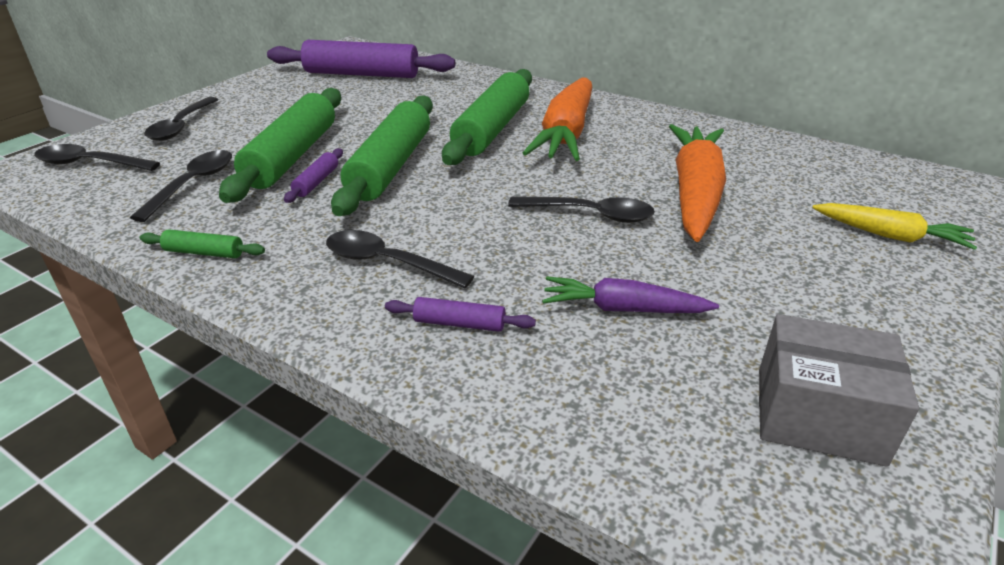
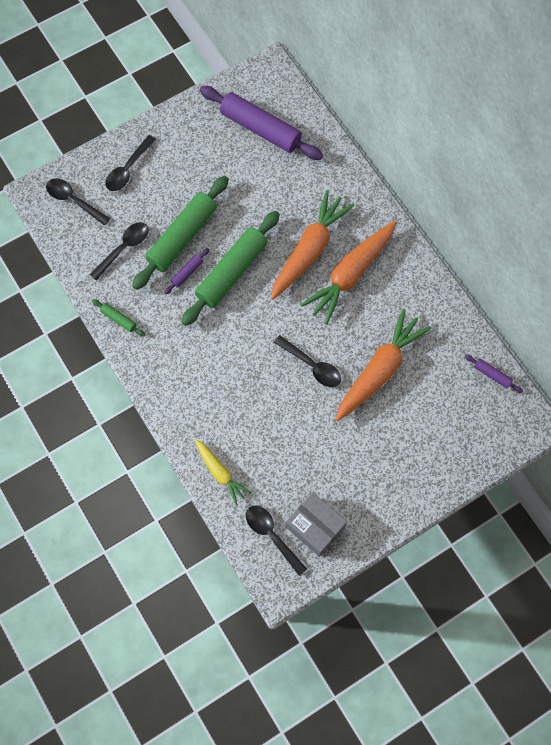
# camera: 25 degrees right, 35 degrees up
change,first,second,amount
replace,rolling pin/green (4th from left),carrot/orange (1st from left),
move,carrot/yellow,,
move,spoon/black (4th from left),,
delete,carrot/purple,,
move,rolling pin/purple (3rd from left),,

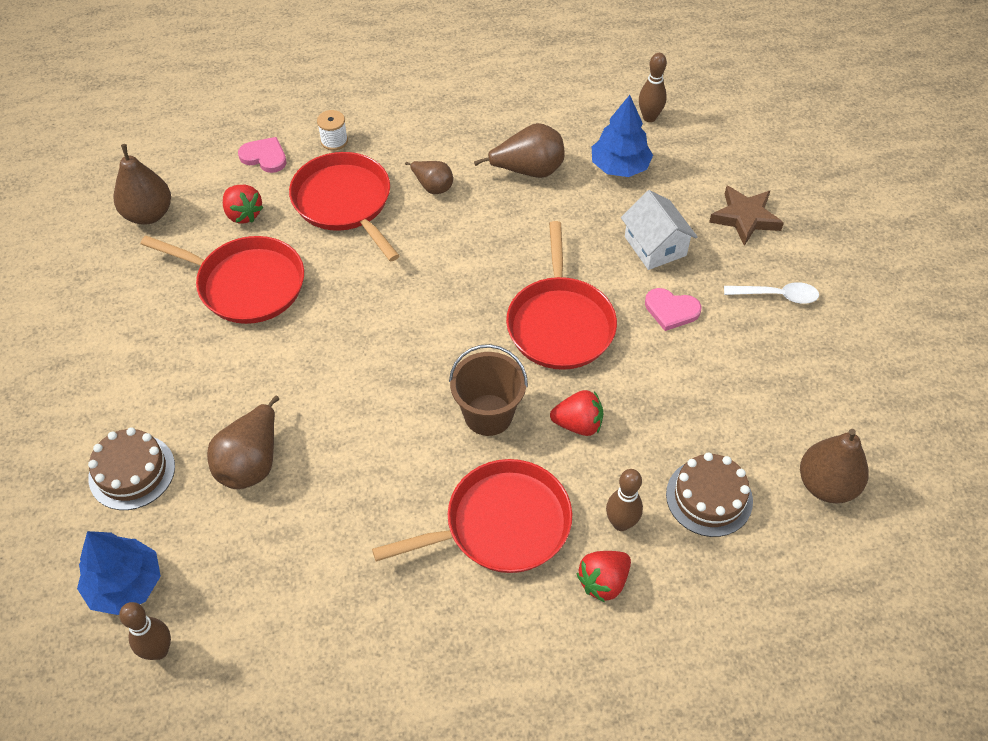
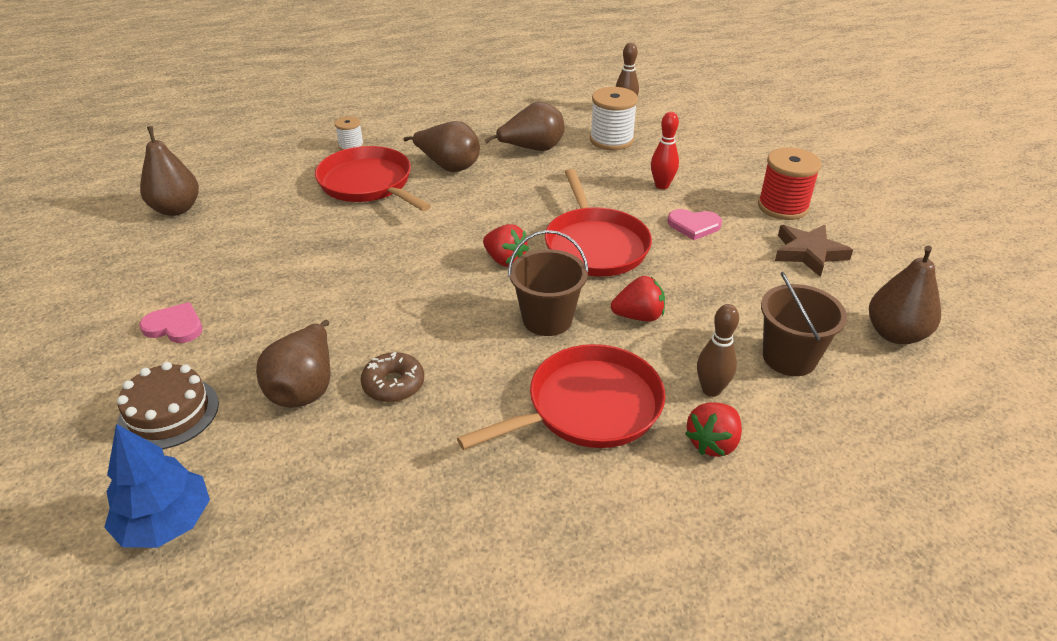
# camera: 10 degrees left, 15 degrees down
change,first,second,amount
replace,tree/blue (2nd from left),spool/white (2nd from left),
move,heart/pink (1st from left),,
resize,pear/brown (3rd from left),,x1.61
move,strawberry/red (1st from left),,
move,star/brown,,
replace,house/white,bowling pin/red,
delete,pan/red (1st from left),,
replace,spoon/white,spool/red,
replace,cake/brown (2nd from left),bucket/brown (2nd from left),
delete,bowling pin/brown (1st from left),,
insert,,donut/brown,

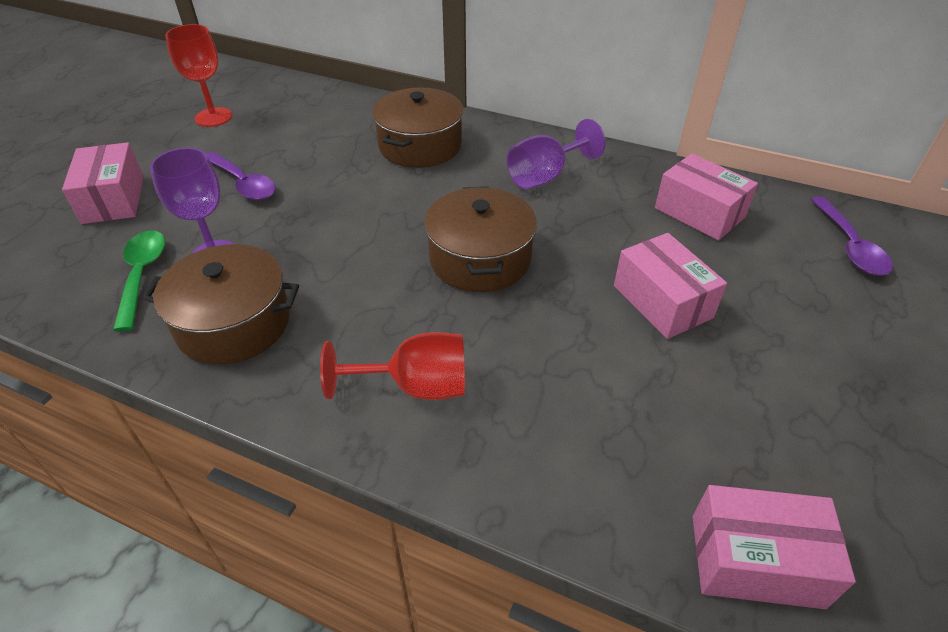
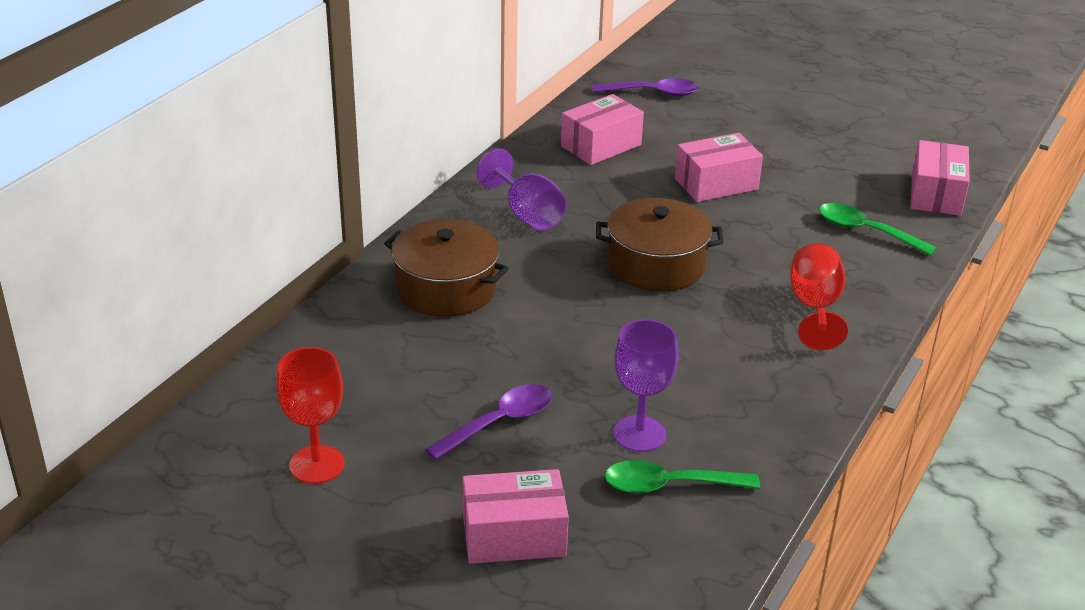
# camera: 85 degrees left, 10 degrees down
change,first,second,amount
delete,pot/brown (1st from left),,
insert,,spoon/green (2nd from left),

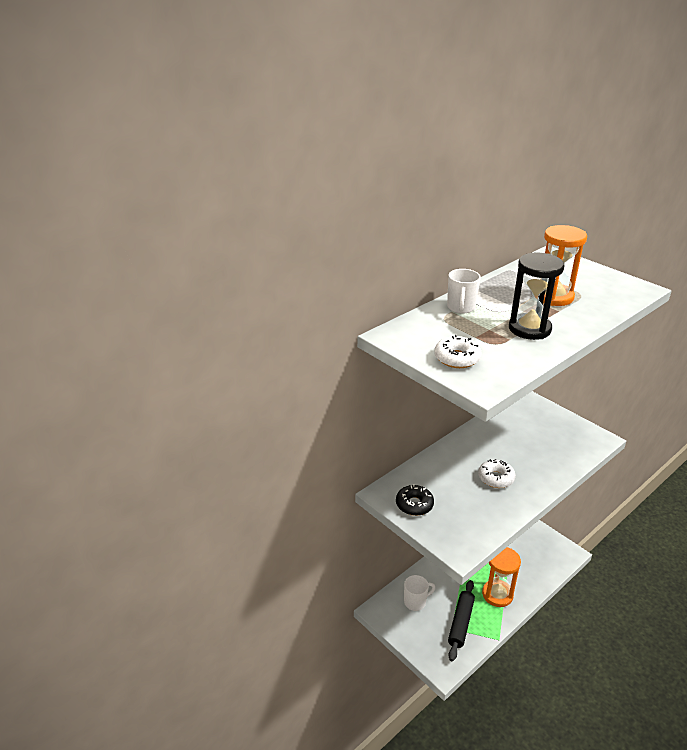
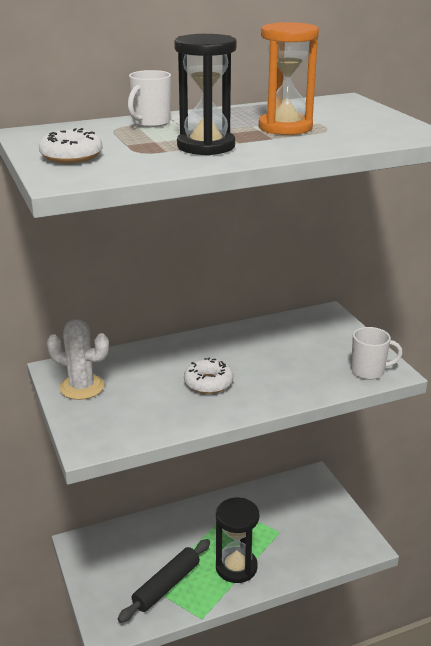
# camera: 20 degrees right, 5 degrees down
change,first,second,amount
replace,donut/black,cactus/white,
recolor,hourglass/orange (1st from left),hourglass/black (2nd from left),
move,mug/white (1st from left in the first image),mug/white (2nd from left),

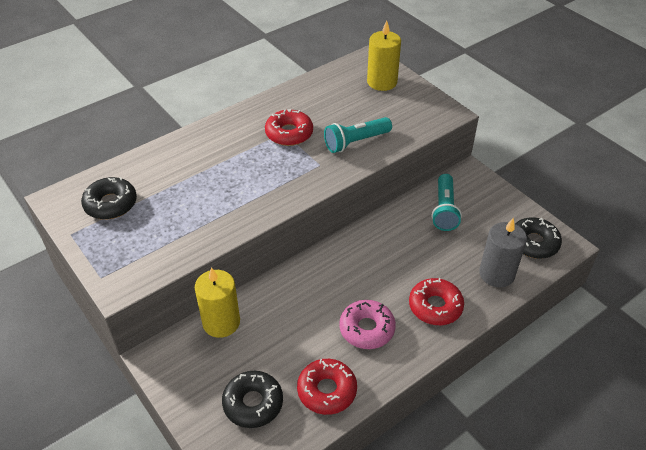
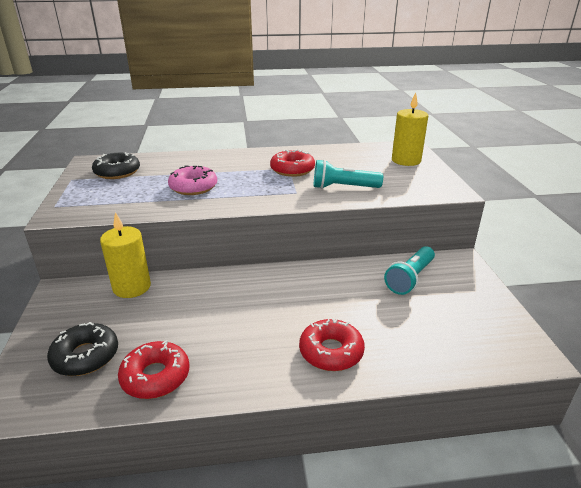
# camera: 30 degrees right, 15 degrees down
change,first,second,amount
delete,donut/black (3rd from left),,
delete,candle/grey,,
move,donut/pink,,

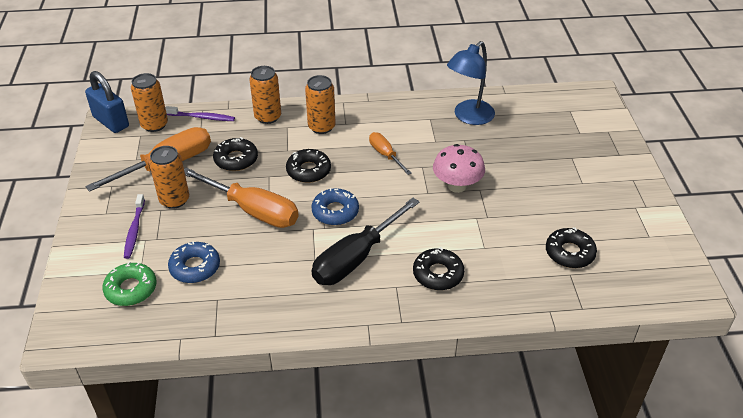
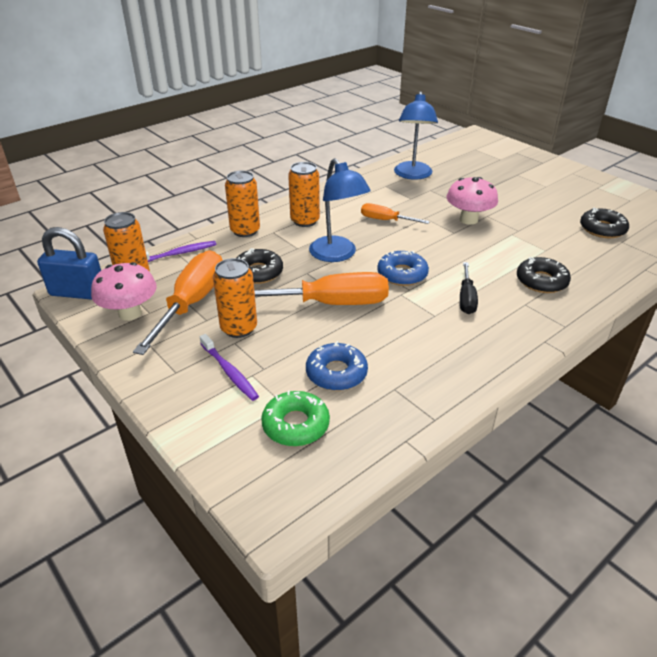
# camera: 35 degrees left, 5 degrees down
change,first,second,amount
replace,donut/black (2nd from left),lamp/blue (1st from left),
resize,screwdriver/black,,x0.54
insert,,mushroom/pink (1st from left),

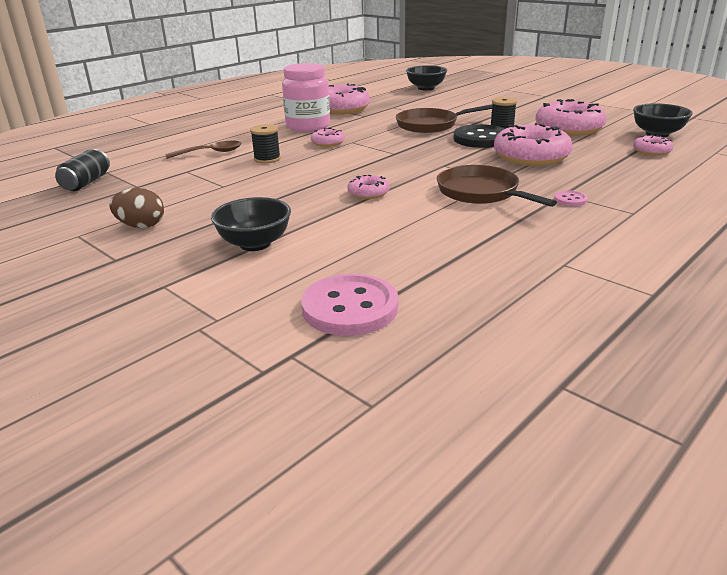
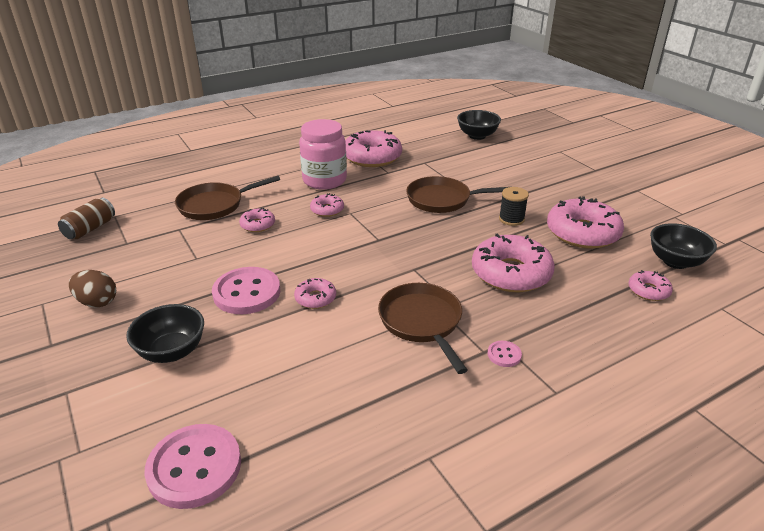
# camera: 15 degrees right, 5 degrees up
change,first,second,amount
replace,spool/black (1st from left),donut/pink (1st from left),
delete,button/black,,
replace,spoon/brown,pan/brown (1st from left),
recolor,can/black,can/brown,
insert,,button/pink (2nd from left),

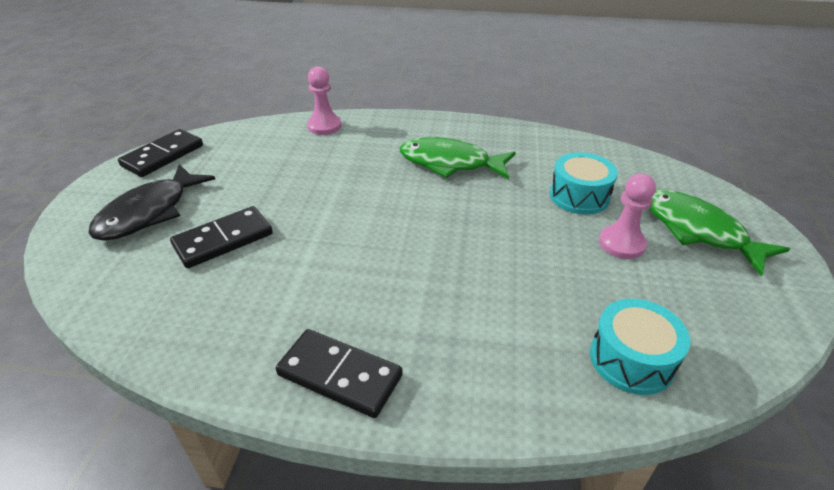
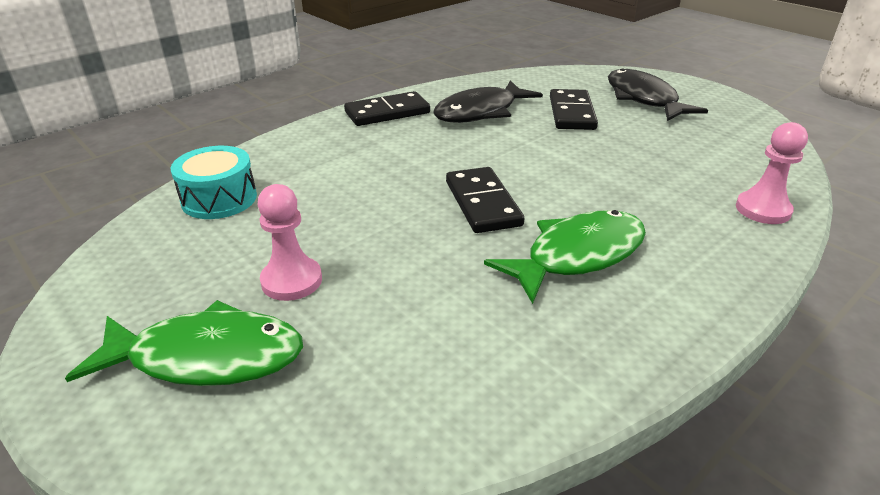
# camera: 130 degrees right, 5 degrees down
change,first,second,amount
move,domino/black (1st from left in the first image),domino/black (2nd from left),
delete,drum/turquoise (1st from left),,
insert,,fish/black (1st from left),

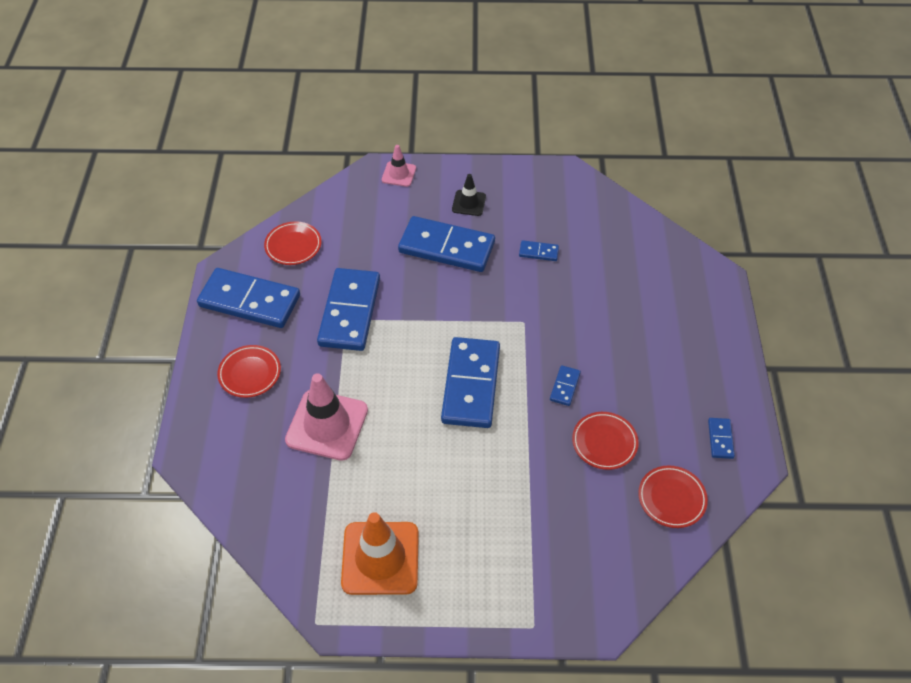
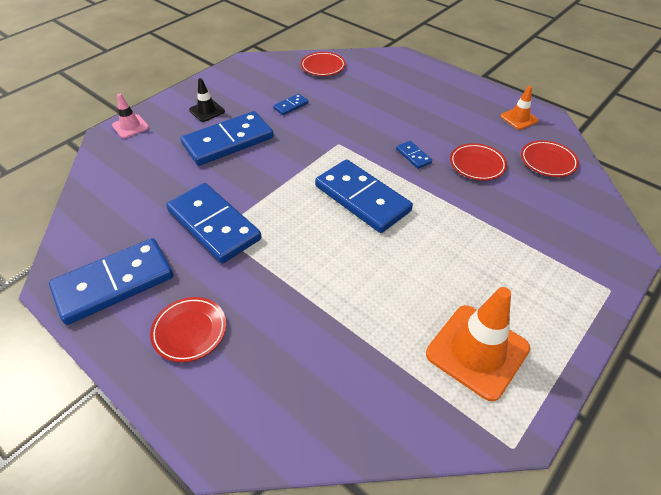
# camera: 50 degrees left, 5 degrees down
change,first,second,amount
move,plate/red (2nd from left),,
delete,traffic cone/pink (1st from left),,
replace,domino/blue (7th from left),traffic cone/orange (2nd from left),

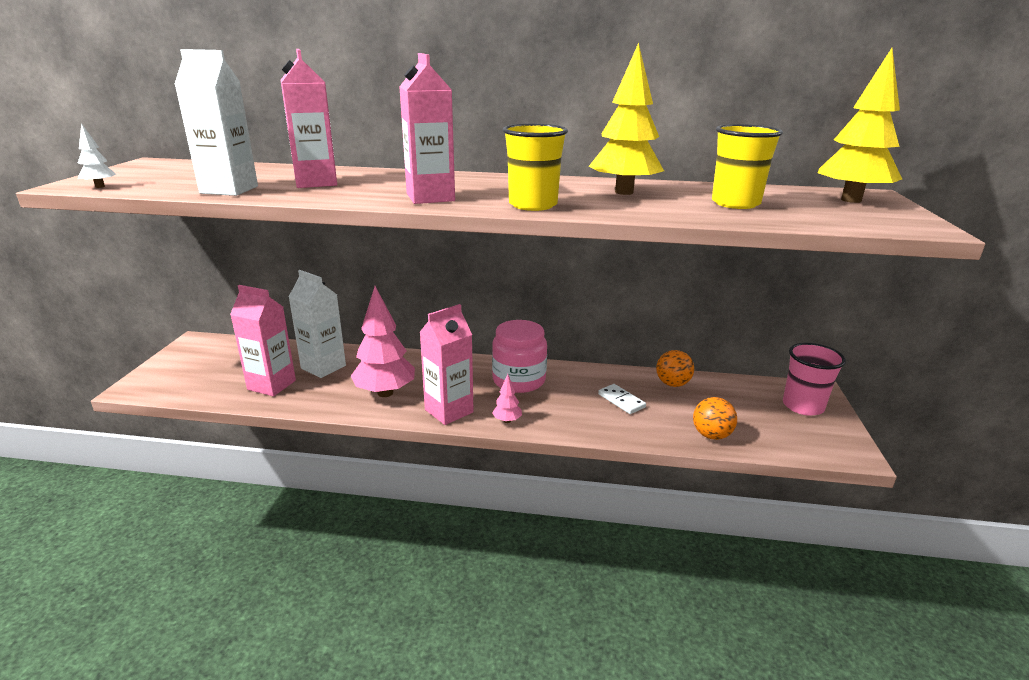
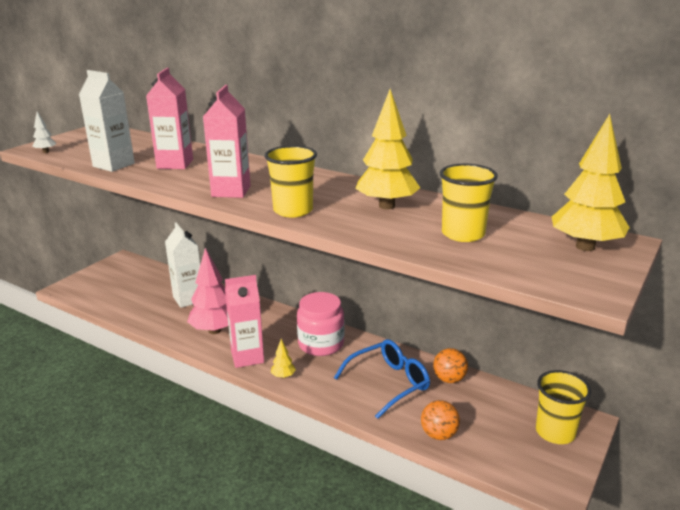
# camera: 25 degrees right, 0 degrees up
change,first,second,amount
delete,carton/pink (1st from left),,
recolor,cup/pink,cup/yellow (3rd from left),
recolor,tree/pink (2nd from left),tree/yellow (1st from left),
replace,domino/white,glasses/blue,

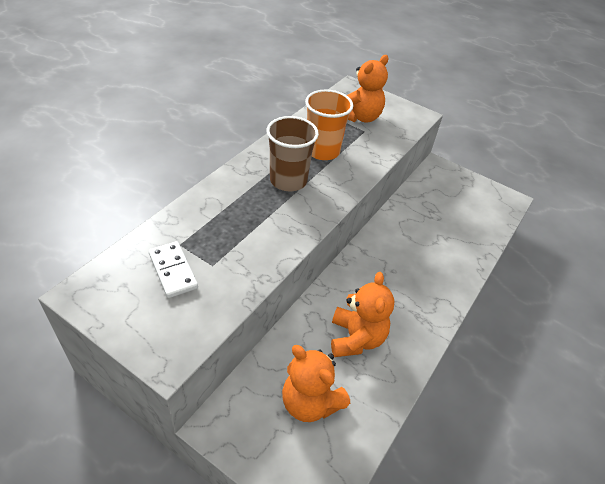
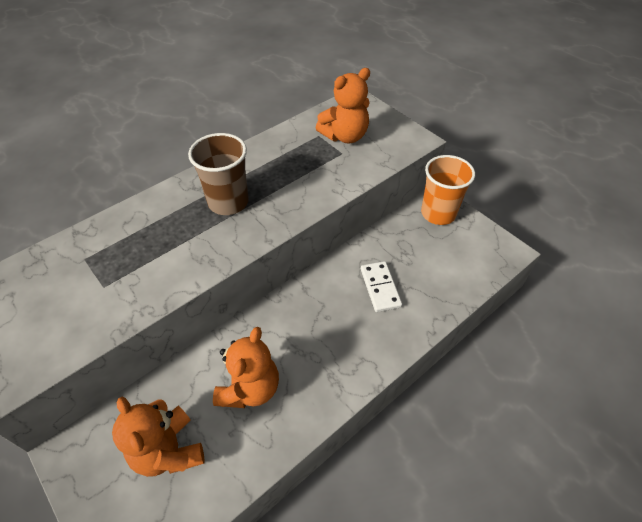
# camera: 20 degrees right, 5 degrees up
change,first,second,amount
move,cup/orange,,
move,domino/white,,

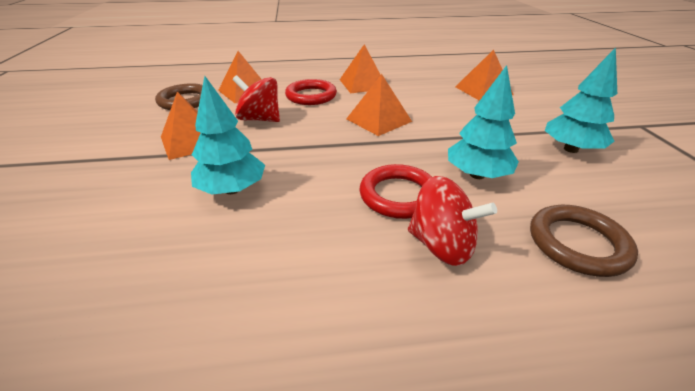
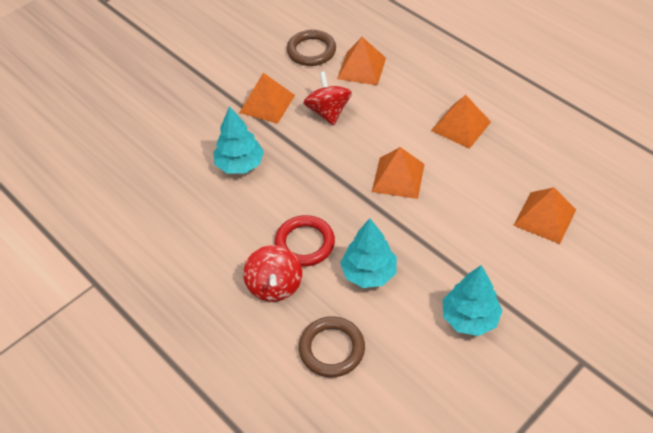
# camera: 55 degrees right, 15 degrees up
change,first,second,amount
delete,ring/red (1st from left),,

